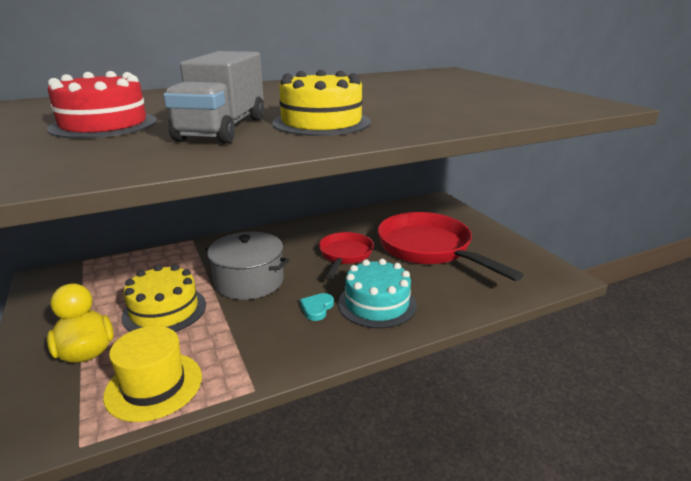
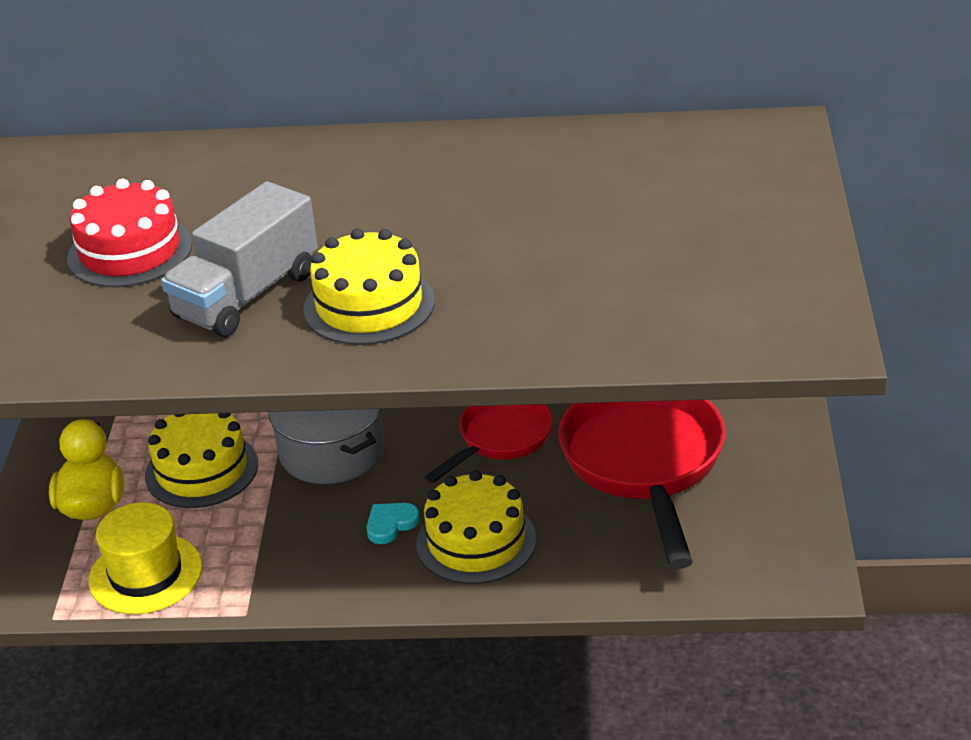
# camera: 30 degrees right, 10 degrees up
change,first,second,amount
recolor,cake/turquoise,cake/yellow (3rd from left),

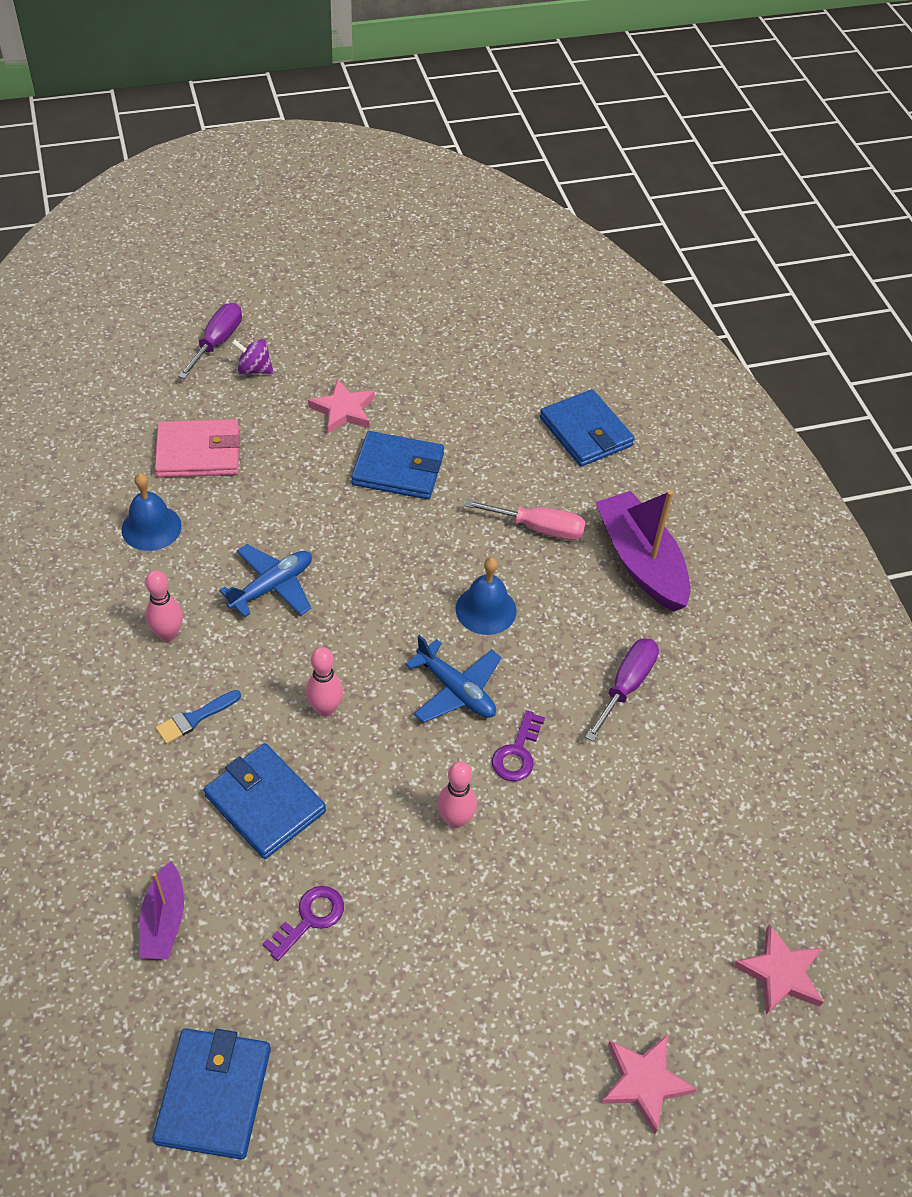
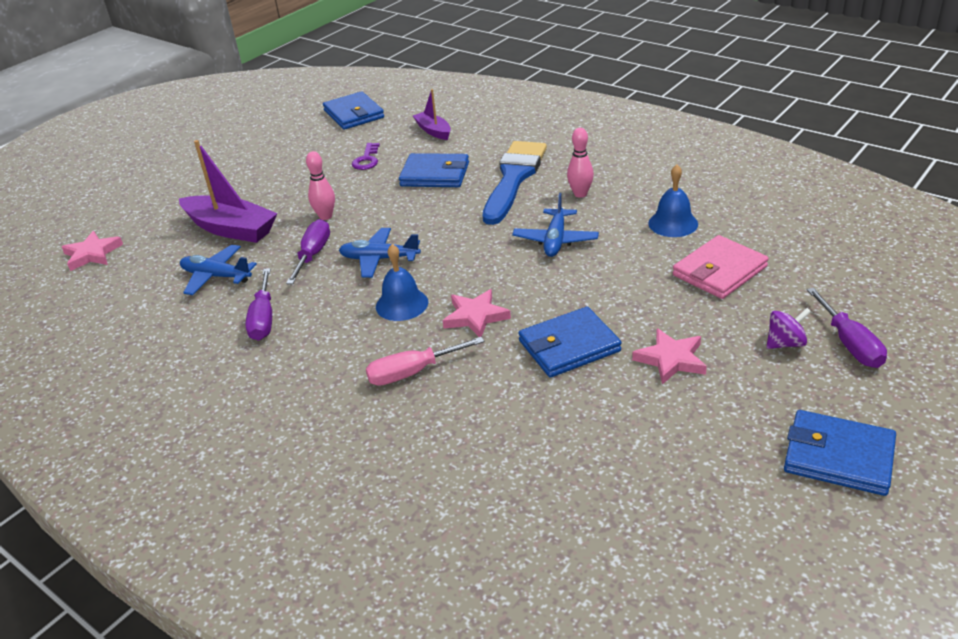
# camera: 150 degrees right, 15 degrees down
change,first,second,amount
move,wallet/blue (4th from left),,
move,boat/purple (2nd from left in the first image),boat/purple (1st from left),
delete,bowling pin/pink (2nd from left),,
resize,brush/blue,,x2.46
replace,key/purple (2nd from left),screwdriver/purple (2nd from left),
move,star/pink (2nd from left),,
insert,,plane/blue (1st from left),

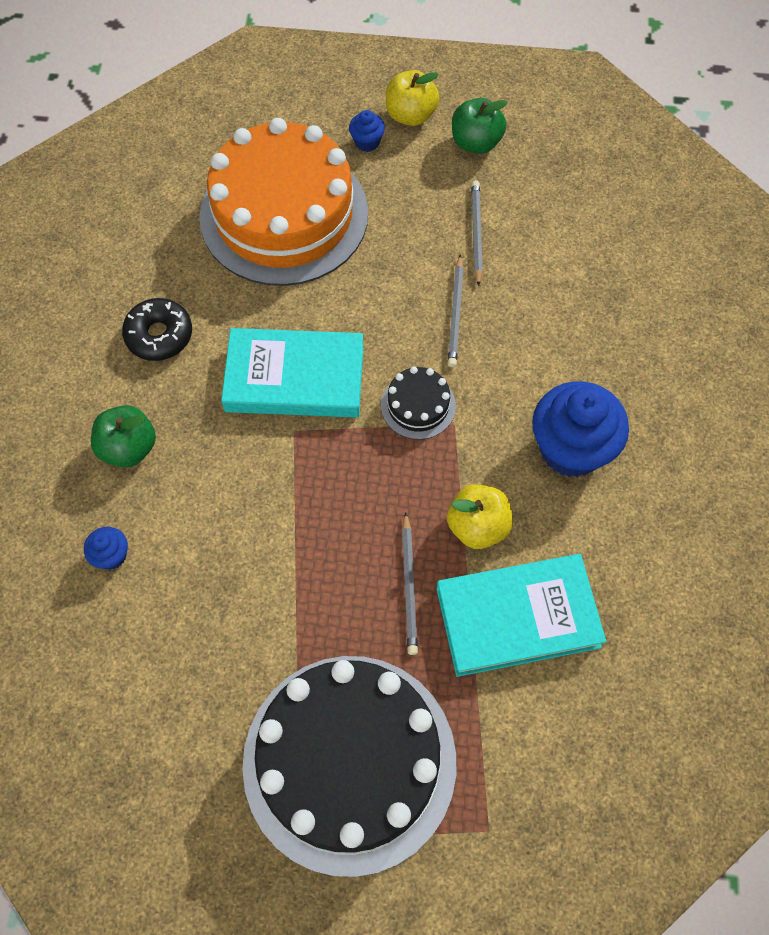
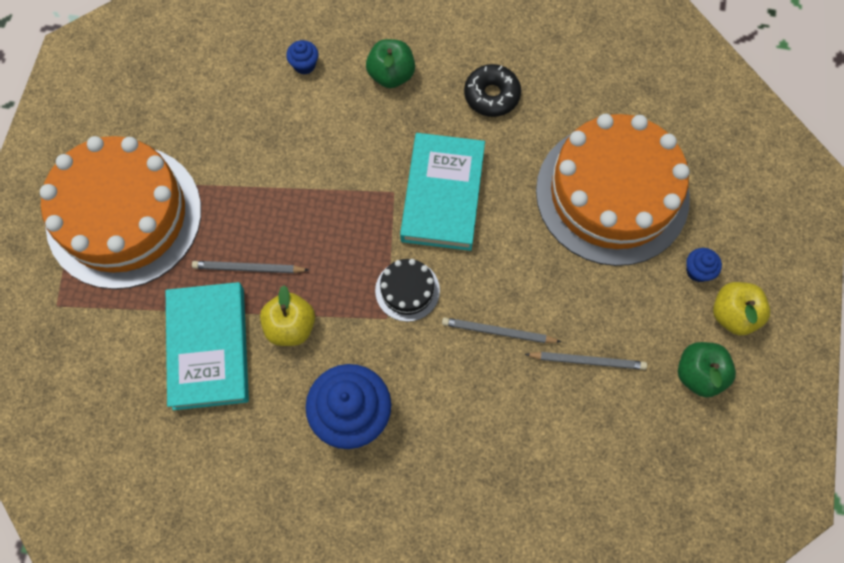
# camera: 95 degrees right, 5 degrees up
change,first,second,amount
recolor,cake/black (1st from left),cake/orange (1st from left),

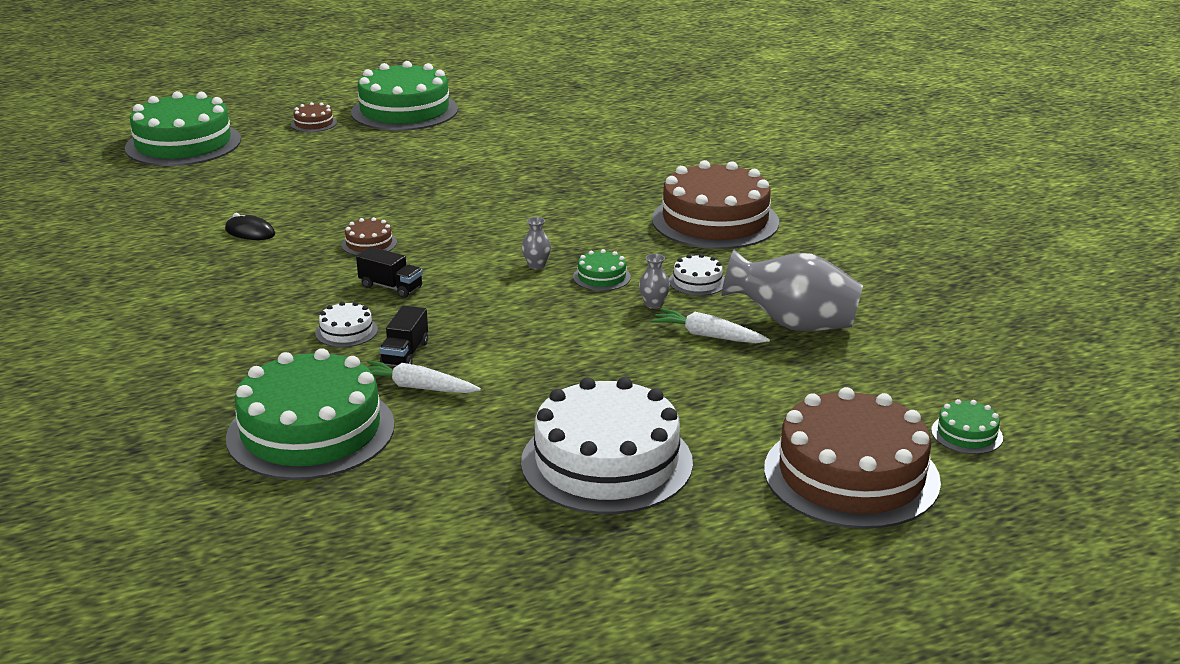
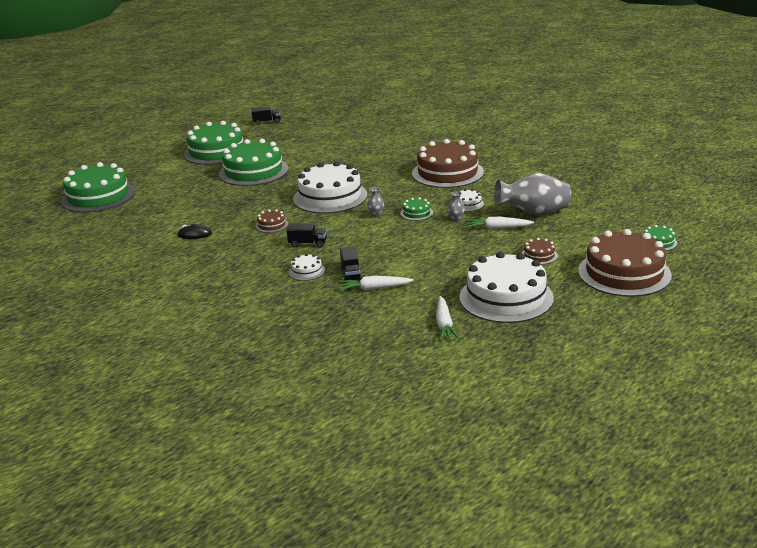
# camera: 20 degrees left, 0 degrees up
change,first,second,amount
move,cake/brown (1st from left in the first image),cake/brown (3rd from left),
move,cake/green (2nd from left in the first image),cake/green (3rd from left),
insert,,truck/black (1st from left),
insert,,cake/white (2nd from left),
insert,,carrot/white (2nd from left),

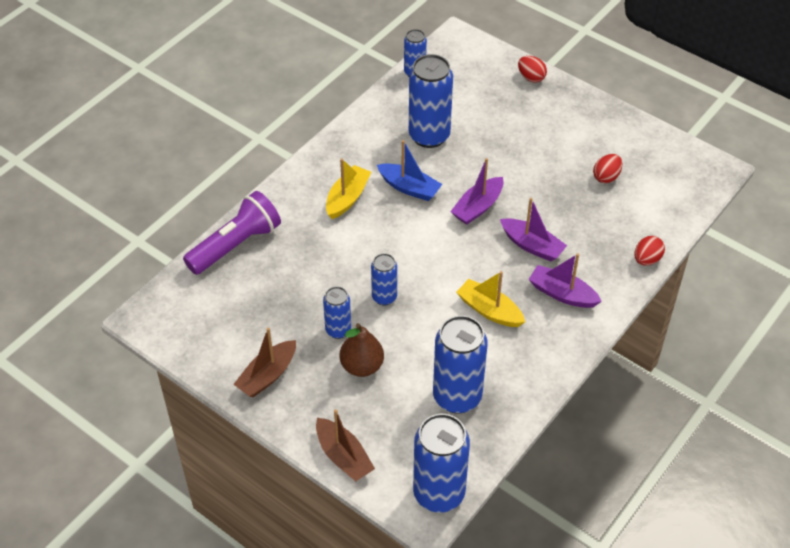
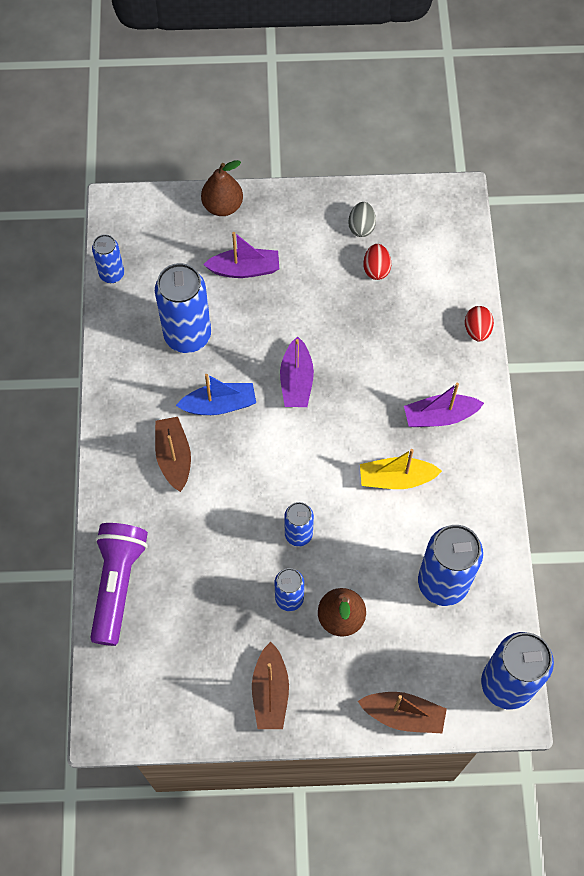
# camera: 40 degrees left, 15 degrees up
change,first,second,amount
replace,egg/red (1st from left),pear/brown (1st from left),
recolor,boat/yellow (1st from left),boat/brown (1st from left),
move,boat/purple (2nd from left in the first image),boat/purple (1st from left),
insert,,egg/grey,

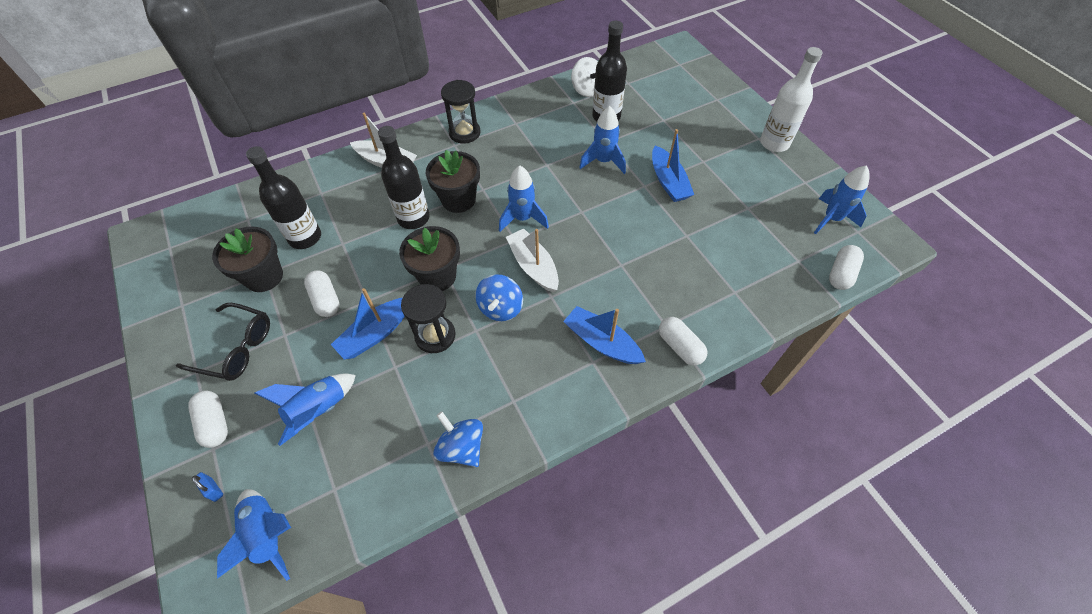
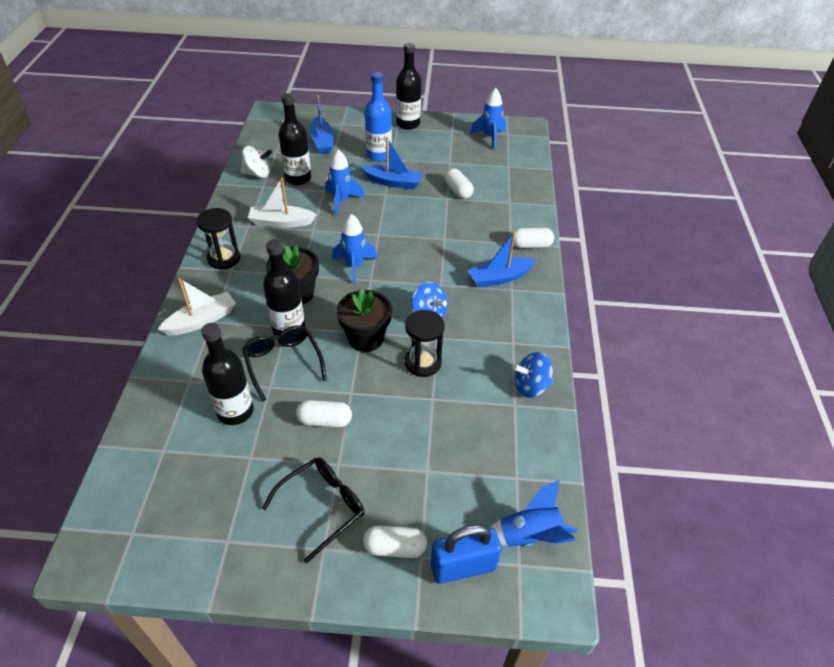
# camera: 60 degrees left, 10 degrees down
change,first,second,amount
recolor,bottle/white,bottle/black (4th from left),
delete,flower pot/black (1st from left),,
move,boat/white (2nd from left),,
move,capsule/white (4th from left in the first image),capsule/white (3rd from left),
move,boat/blue (1st from left),,
delete,rocket/blue (2nd from left),,
resize,padlock/blue,,x2.46
insert,,bottle/blue,
insert,,glasses/black (1st from left),

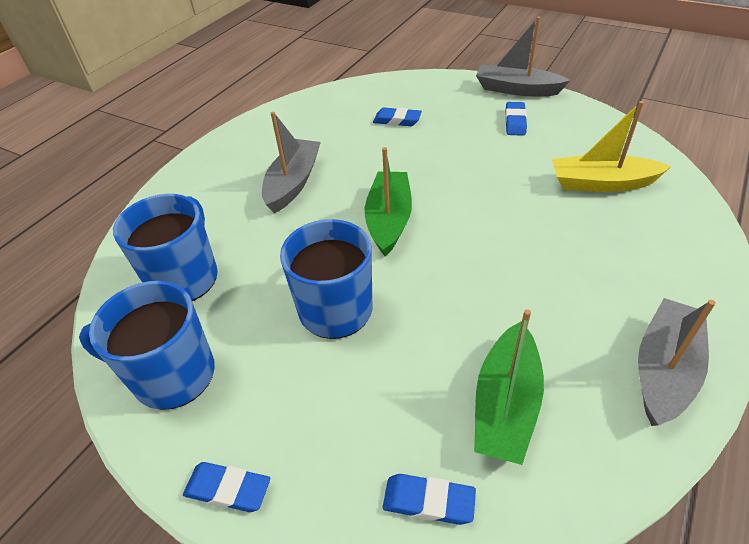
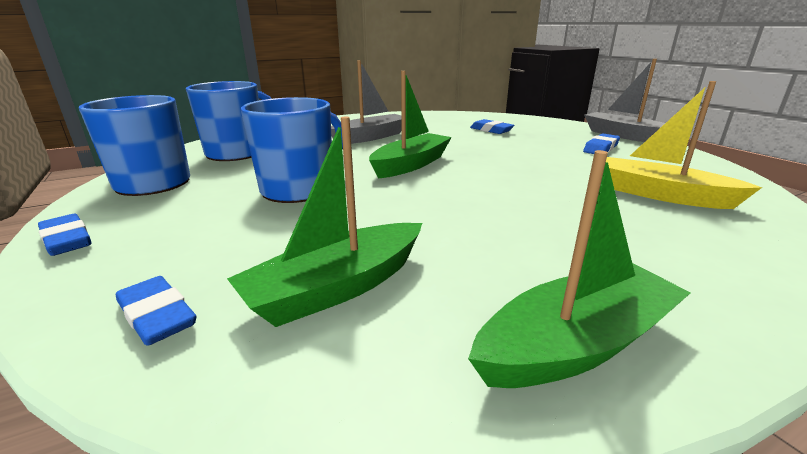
# camera: 30 degrees right, 20 degrees down
change,first,second,amount
recolor,boat/grey (3rd from left),boat/green (3rd from left),

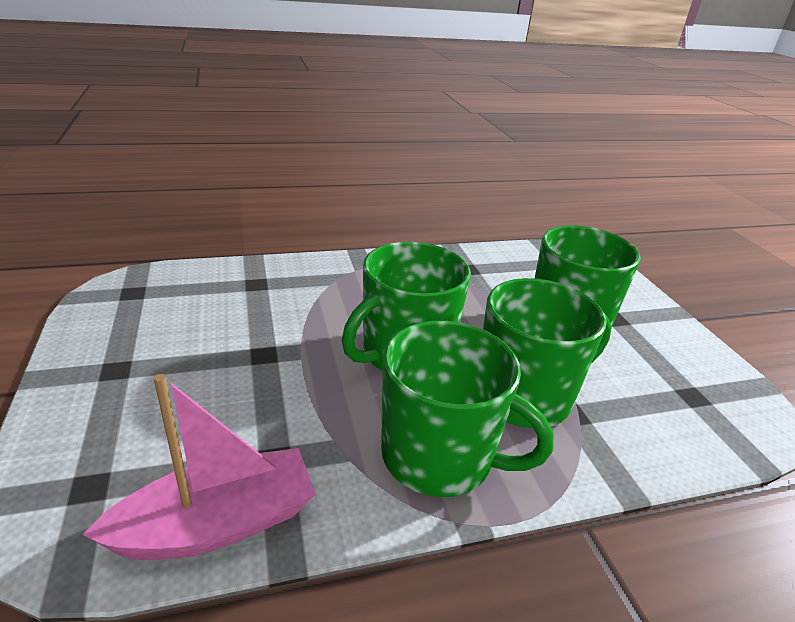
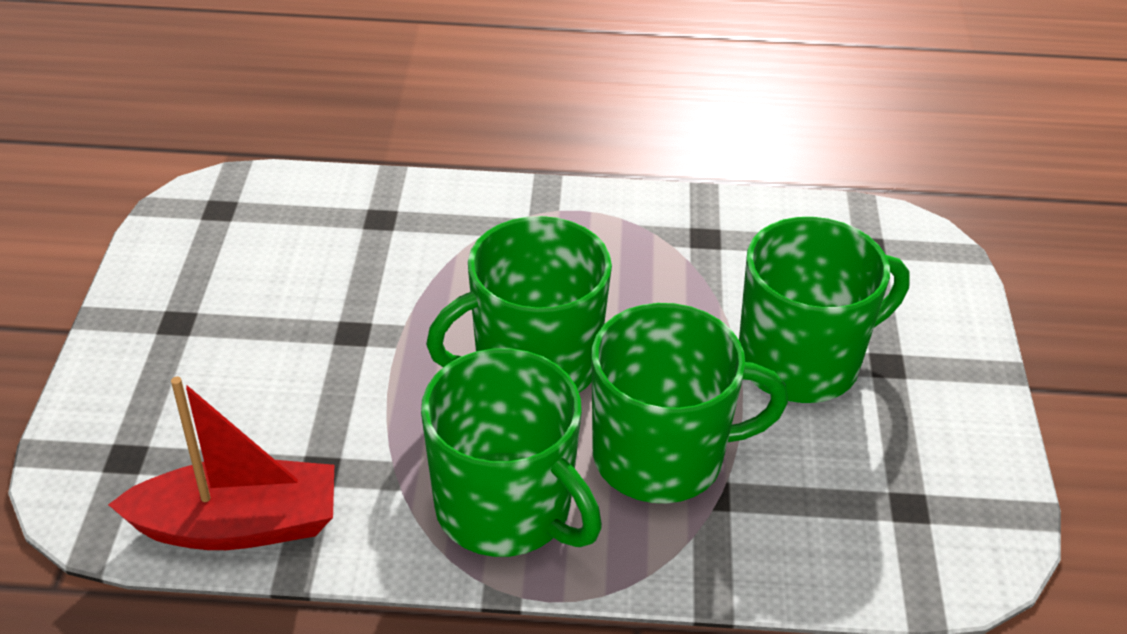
# camera: 20 degrees right, 10 degrees up
change,first,second,amount
recolor,boat/pink,boat/red,

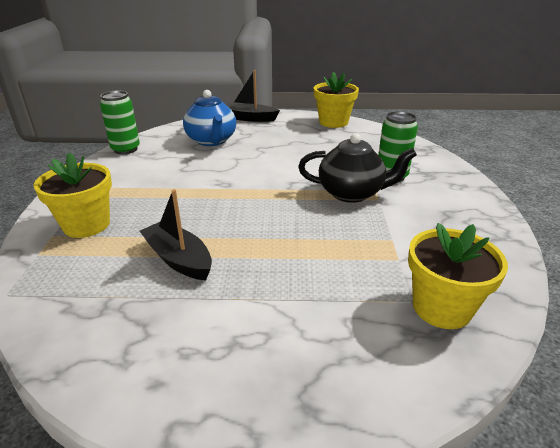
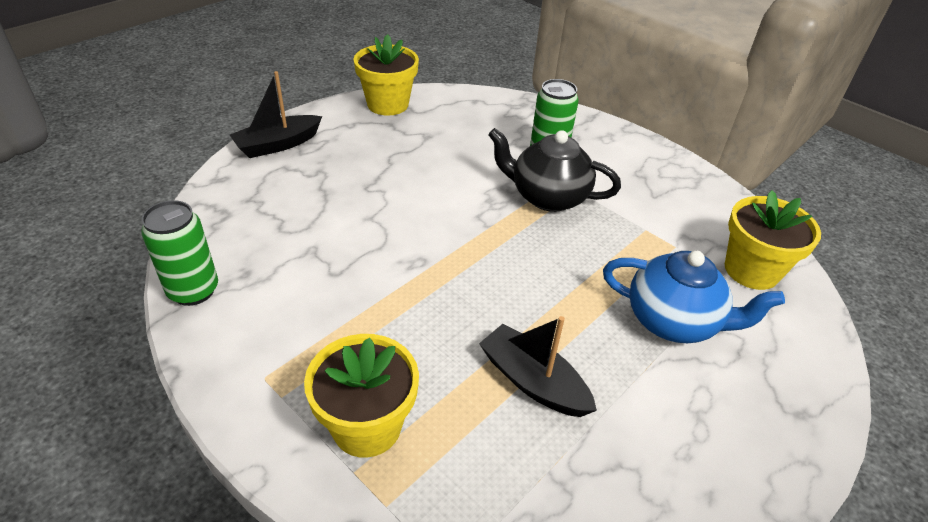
# camera: 50 degrees left, 10 degrees up
change,first,second,amount
move,teapot/blue,,
rotate,teapot/black,,120 degrees counterclockwise
rotate,boat/black (1st from left in the first image),boat/black (2nd from left),45 degrees clockwise

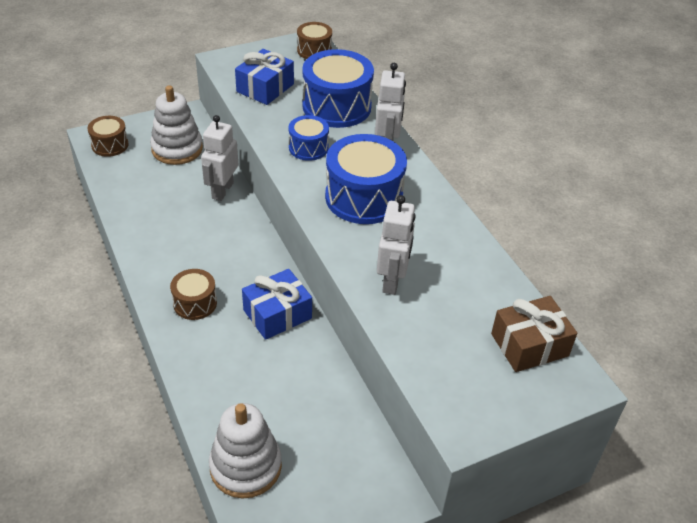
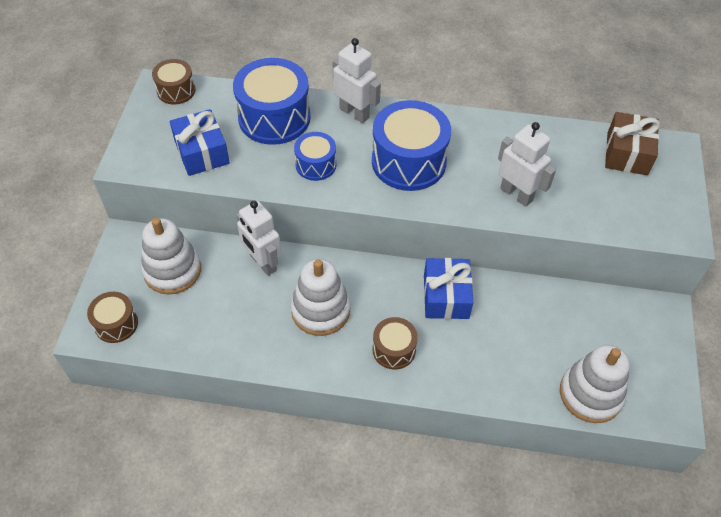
# camera: 55 degrees left, 10 degrees up
change,first,second,amount
insert,,stacking toy/white (2nd from left),

